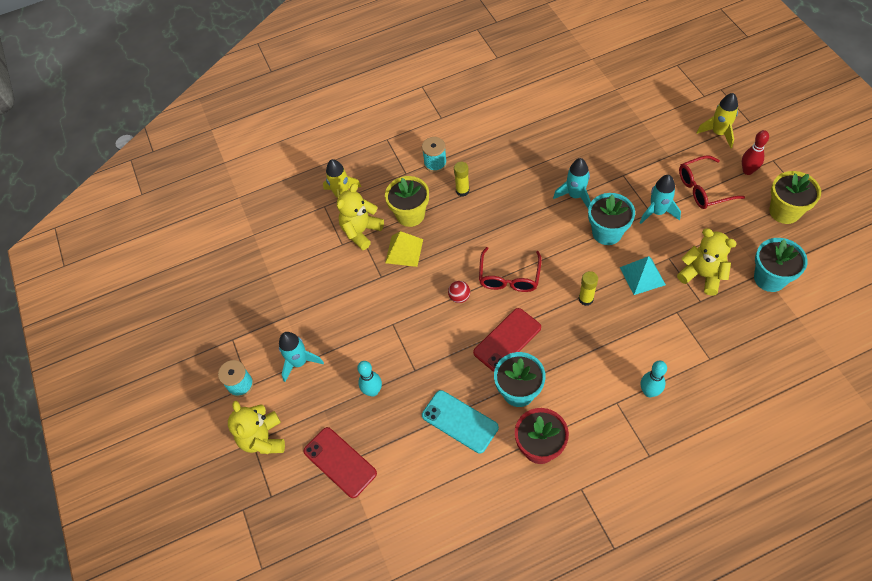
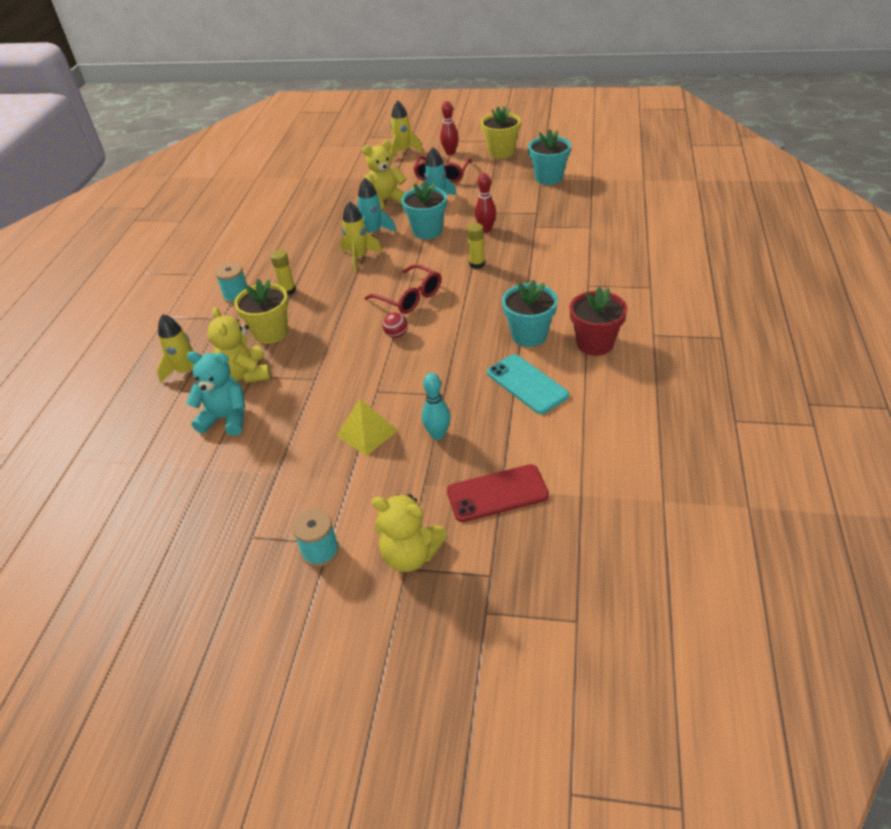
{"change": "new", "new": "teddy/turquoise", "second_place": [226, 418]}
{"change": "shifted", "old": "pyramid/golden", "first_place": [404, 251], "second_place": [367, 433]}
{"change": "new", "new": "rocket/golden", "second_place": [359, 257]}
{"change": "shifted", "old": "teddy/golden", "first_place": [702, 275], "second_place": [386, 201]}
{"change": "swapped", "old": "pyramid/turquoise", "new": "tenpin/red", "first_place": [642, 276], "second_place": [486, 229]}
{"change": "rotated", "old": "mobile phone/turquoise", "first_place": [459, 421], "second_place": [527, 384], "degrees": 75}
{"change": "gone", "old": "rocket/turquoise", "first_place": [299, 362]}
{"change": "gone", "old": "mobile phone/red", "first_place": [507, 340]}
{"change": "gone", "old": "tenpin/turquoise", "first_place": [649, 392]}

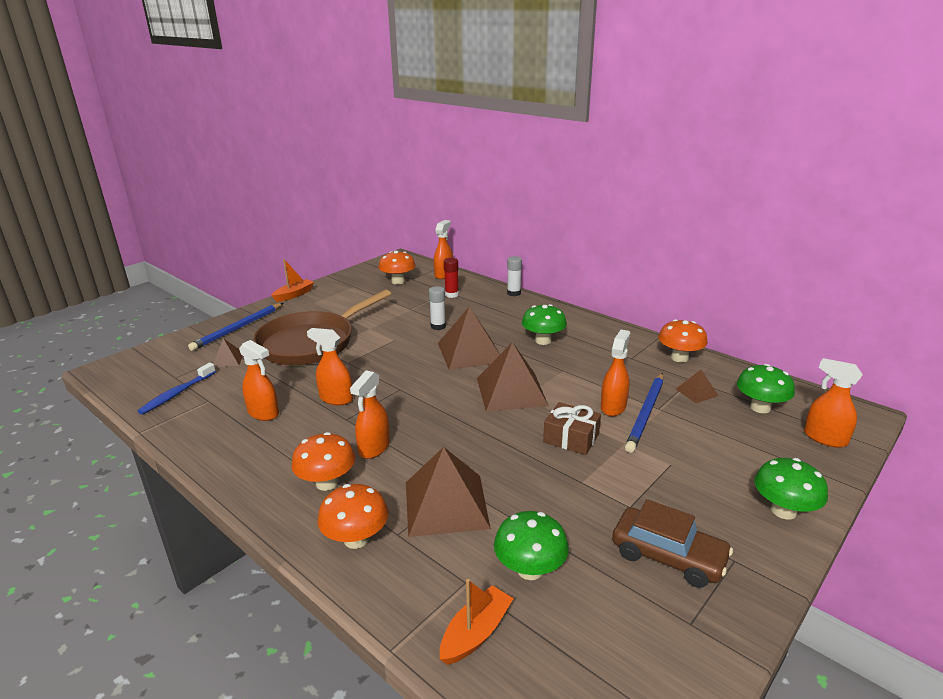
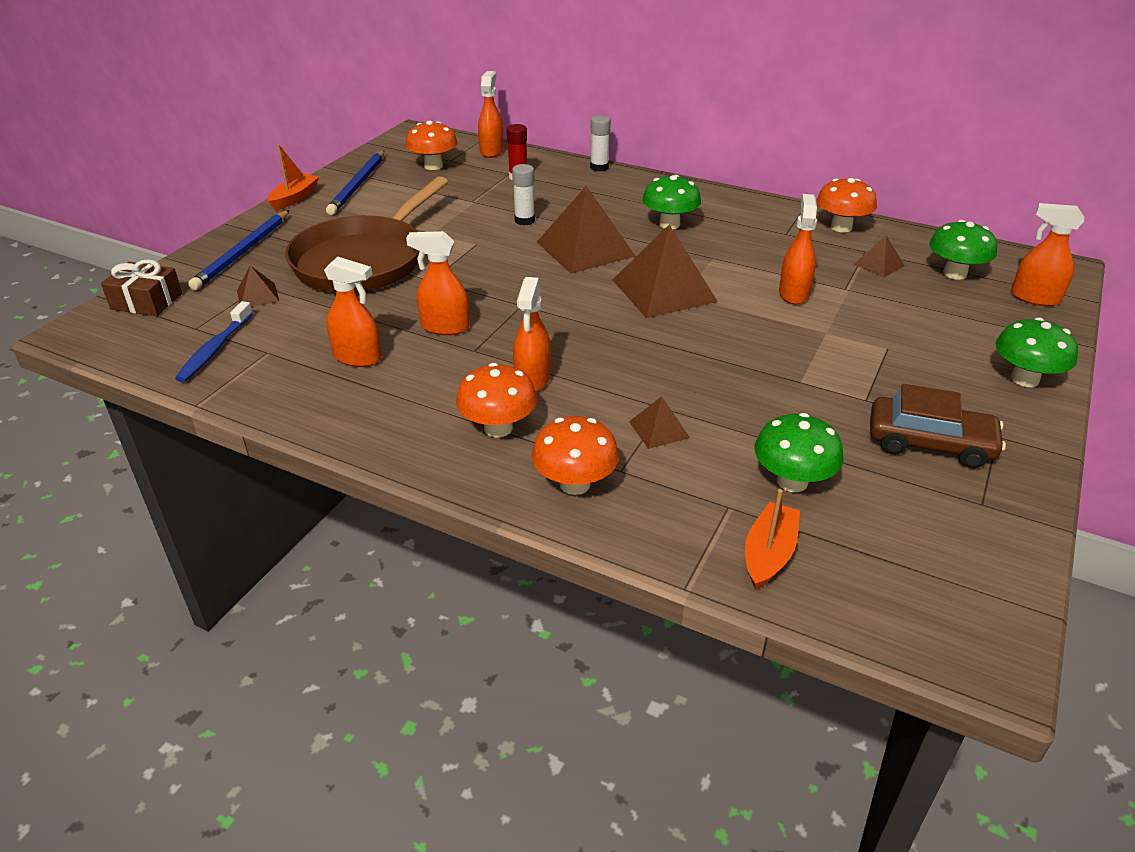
{"change": "shifted", "old": "wrapped gift/dark brown", "first_place": [571, 438], "second_place": [146, 301]}
{"change": "shifted", "old": "pencil/cobalt", "first_place": [646, 414], "second_place": [358, 185]}
{"change": "scaled", "old": "pyramid/dark brown", "first_place": [446, 504], "second_place": [659, 429], "factor": 0.47}

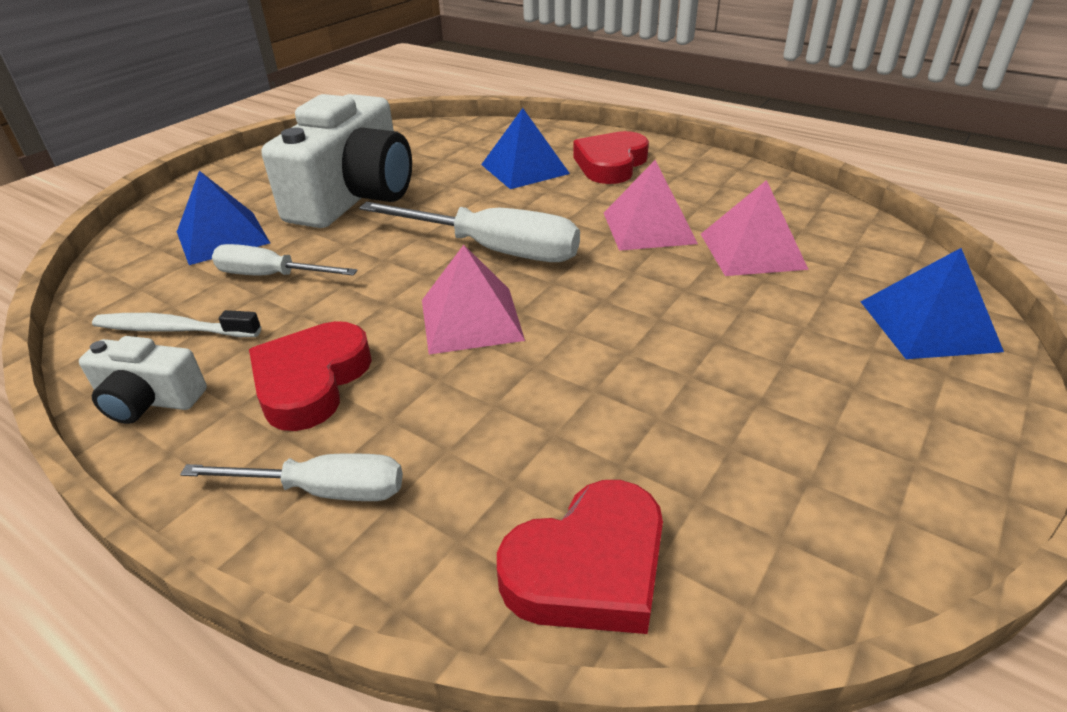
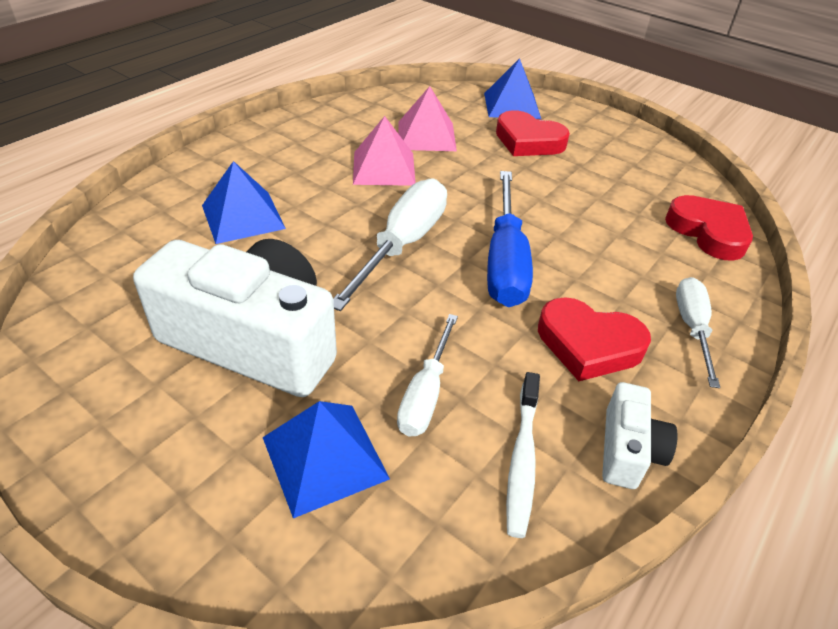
{"change": "swapped", "old": "pyramid/pink", "new": "screwdriver/cobalt", "first_place": [471, 319], "second_place": [505, 261]}
{"change": "shifted", "old": "heart shape/red", "first_place": [611, 164], "second_place": [528, 141]}

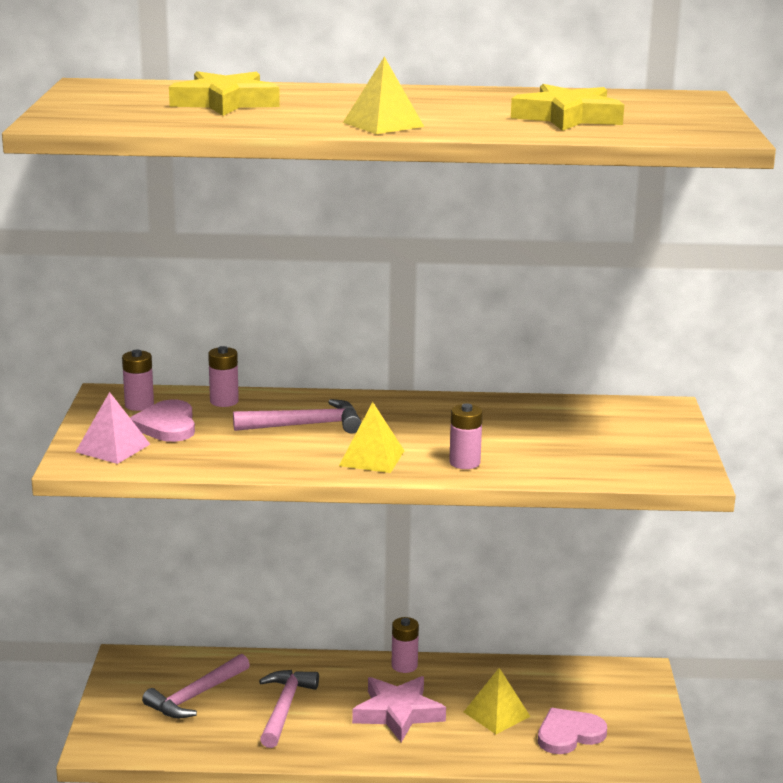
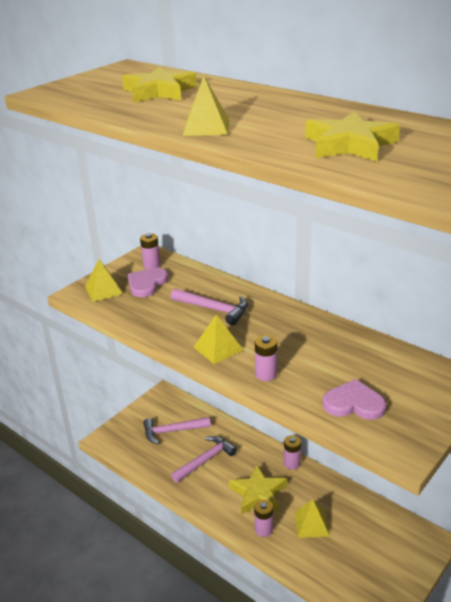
{"change": "repainted", "old": "pyramid/pink", "new": "pyramid/golden", "first_place": [113, 448], "second_place": [104, 290]}
{"change": "repainted", "old": "five-pointed star/pink", "new": "five-pointed star/golden", "first_place": [398, 713], "second_place": [258, 494]}
{"change": "shifted", "old": "battery/pink", "first_place": [224, 401], "second_place": [263, 529]}
{"change": "shifted", "old": "heart shape/pink", "first_place": [569, 734], "second_place": [354, 403]}

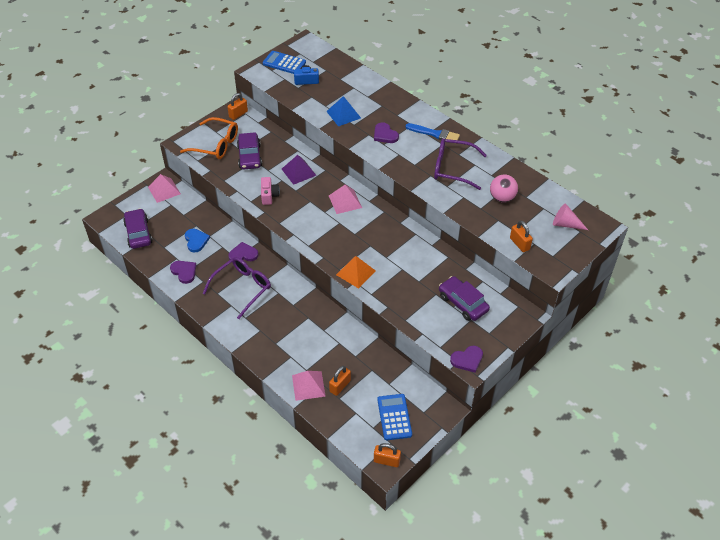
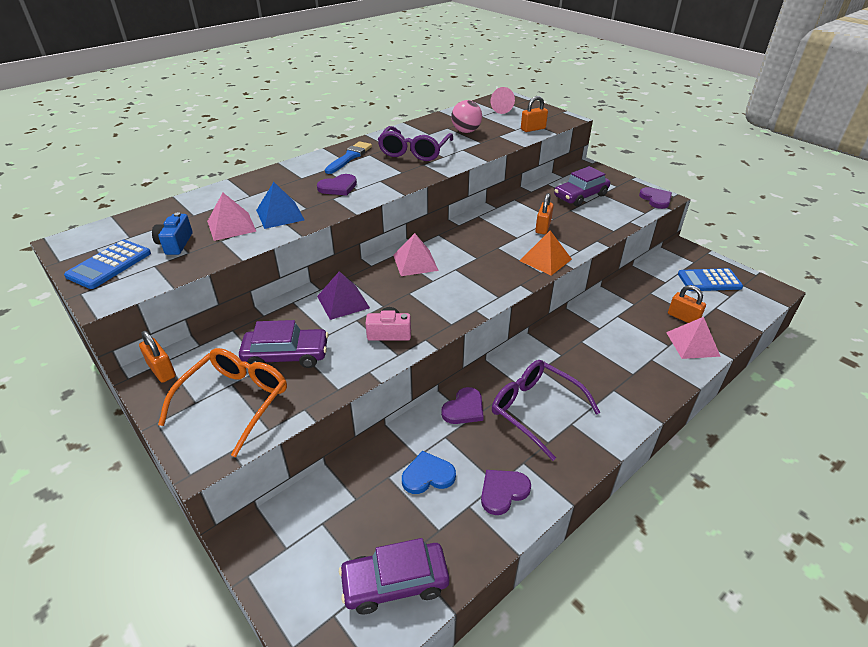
{"change": "shifted", "old": "pyramid/pink", "first_place": [164, 190], "second_place": [231, 226]}
{"change": "rotated", "old": "heart shape/royal purple", "first_place": [243, 254], "second_place": [464, 409], "degrees": -135}
{"change": "shifted", "old": "small lock/bright orange", "first_place": [386, 461], "second_place": [543, 227]}

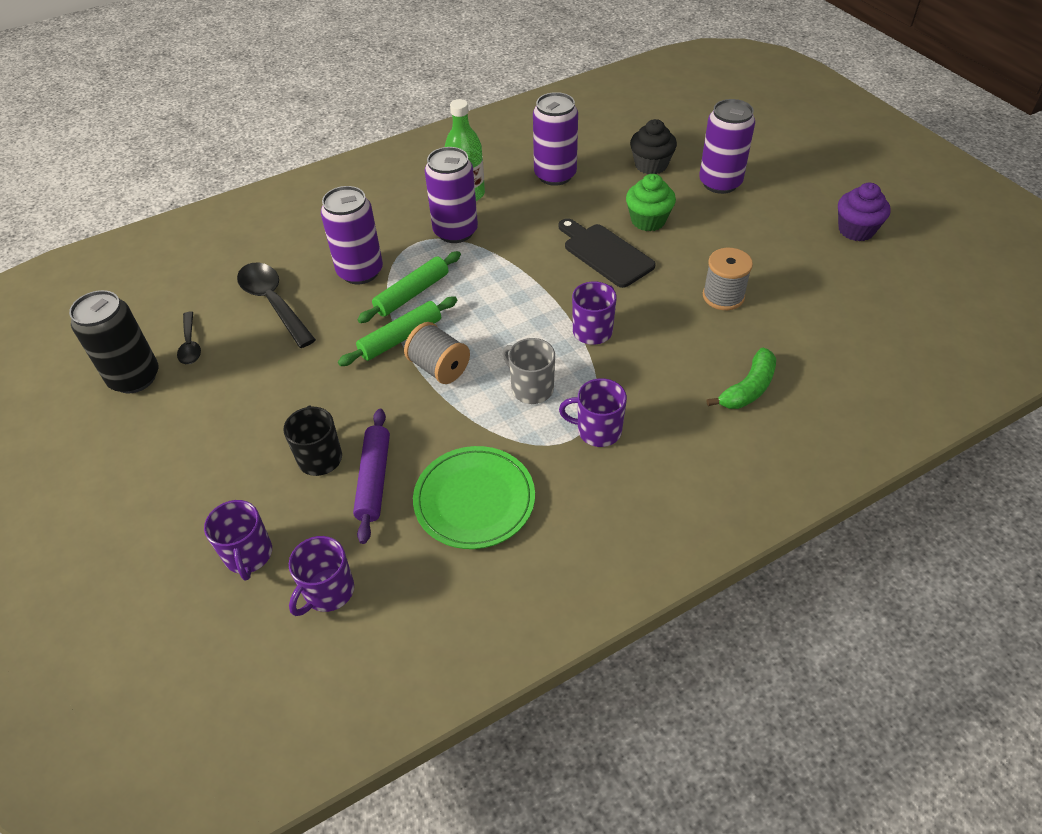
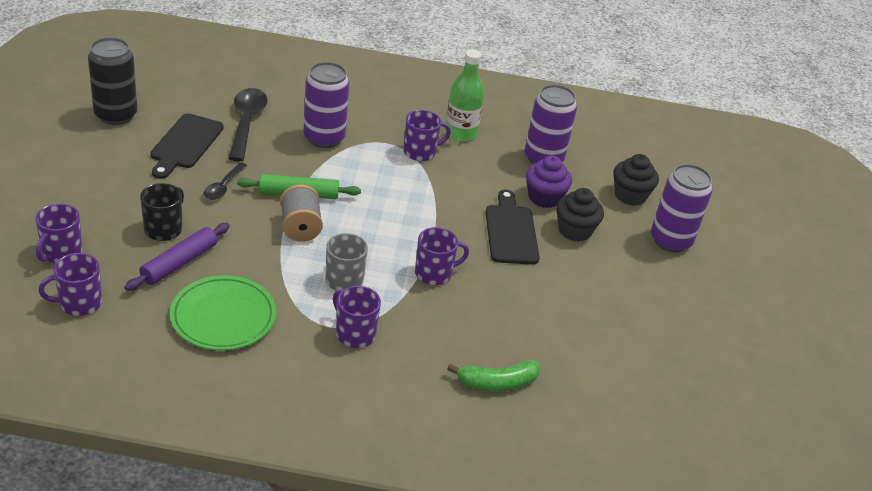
{"change": "new", "new": "cutting board/ebony", "second_place": [185, 144]}
{"change": "shifted", "old": "teaspoon/ebony", "first_place": [190, 345], "second_place": [223, 187]}
{"change": "swapped", "old": "soda can/royal purple", "new": "tea mug/royal purple", "first_place": [455, 231], "second_place": [420, 152]}
{"change": "shifted", "old": "muffin/royal purple", "first_place": [856, 230], "second_place": [544, 197]}
{"change": "repainted", "old": "muffin/emerald", "new": "muffin/ebony", "first_place": [648, 220], "second_place": [574, 230]}
{"change": "gone", "old": "dough roller/emerald", "first_place": [412, 294]}
{"change": "gone", "old": "reel of thread/gray", "first_place": [723, 296]}

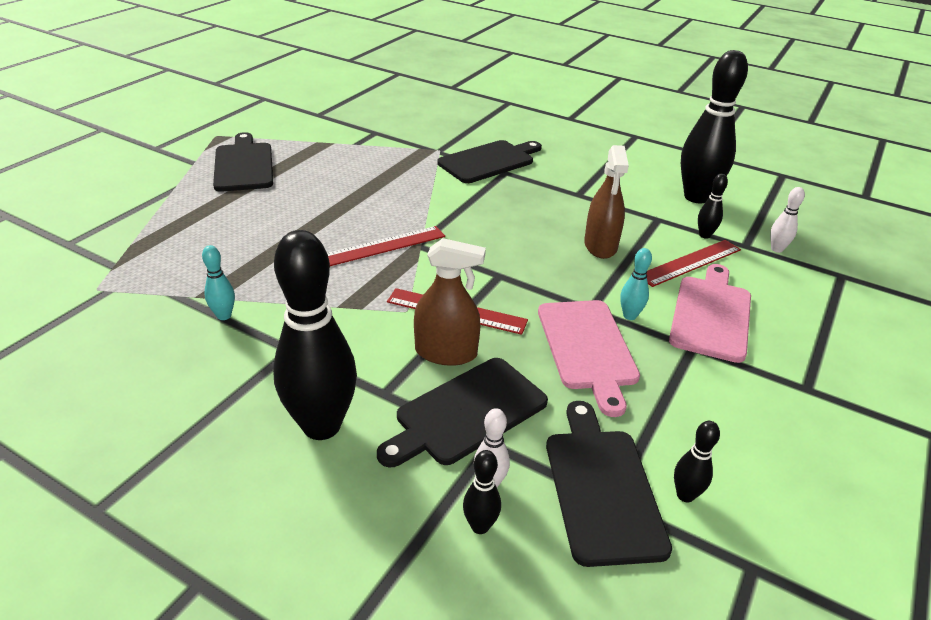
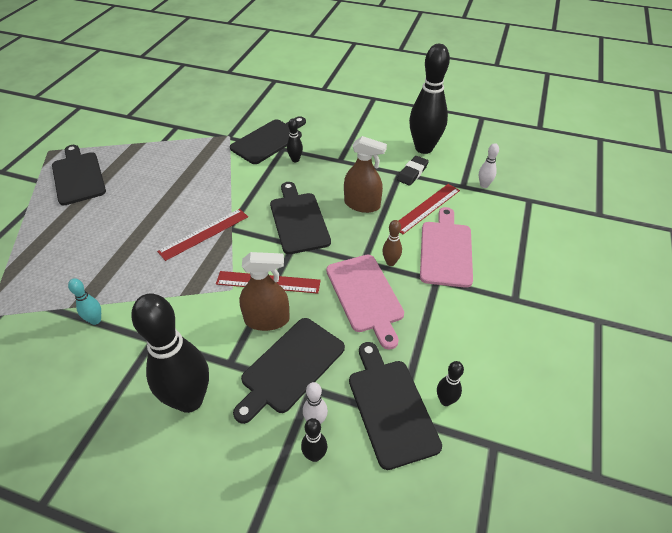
{"change": "new", "new": "cutting board/ebony", "second_place": [298, 220]}
{"change": "shifted", "old": "tenpin/ebony", "first_place": [704, 235], "second_place": [295, 160]}
{"change": "rotated", "old": "sprayer/dark brown", "first_place": [600, 246], "second_place": [362, 204], "degrees": -60}
{"change": "repainted", "old": "tenpin/turquoise", "new": "tenpin/dark brown", "first_place": [629, 316], "second_place": [390, 262]}
{"change": "new", "new": "eraser/ebony", "second_place": [412, 173]}

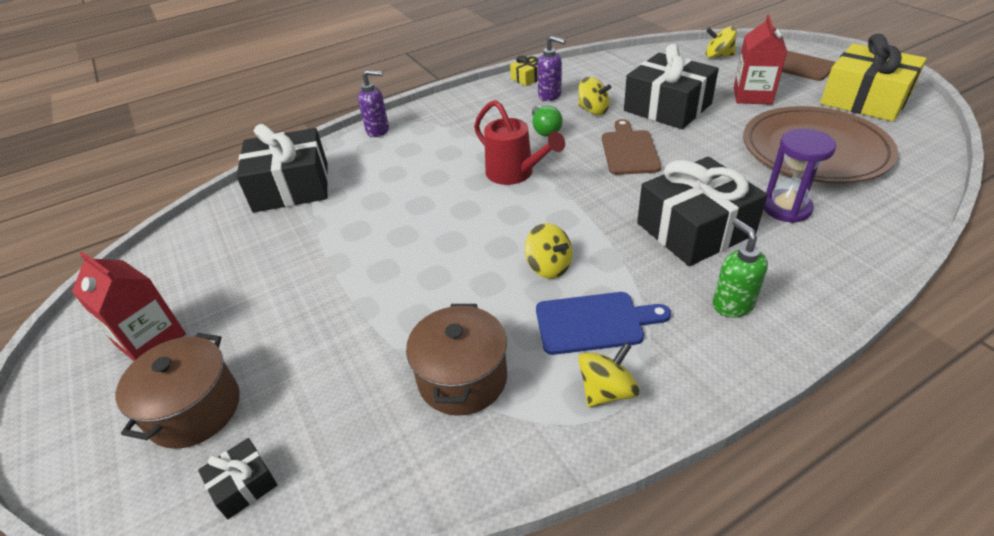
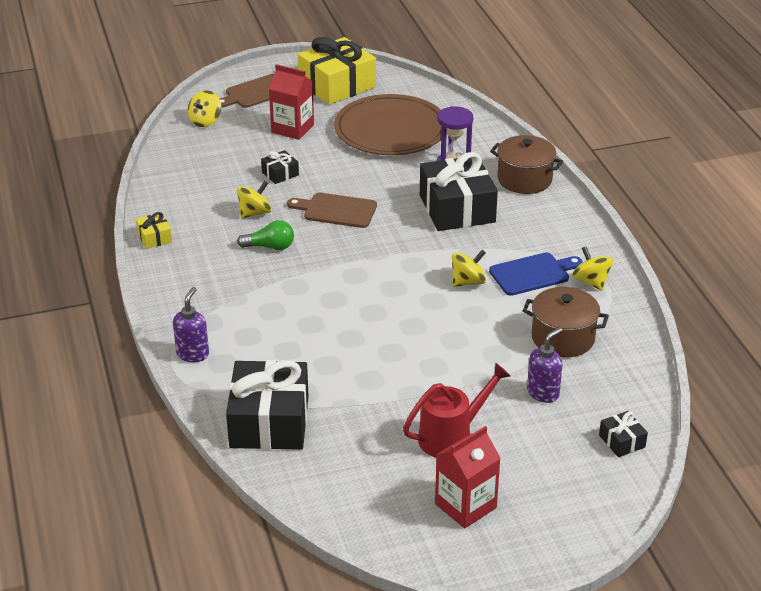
{"change": "scaled", "old": "wrapped gift/ebony", "first_place": [667, 107], "second_place": [280, 174], "factor": 0.44}
{"change": "shifted", "old": "sprinkling can/red", "first_place": [515, 174], "second_place": [452, 436]}
{"change": "rotated", "old": "cutting board/cobalt", "first_place": [594, 322], "second_place": [533, 274], "degrees": 60}
{"change": "shifted", "old": "cooking pot/dark brown", "first_place": [195, 409], "second_place": [524, 179]}
{"change": "shifted", "old": "pump bottle/royal purple", "first_place": [550, 96], "second_place": [543, 393]}
{"change": "gone", "old": "pump bottle/emerald", "first_place": [732, 304]}

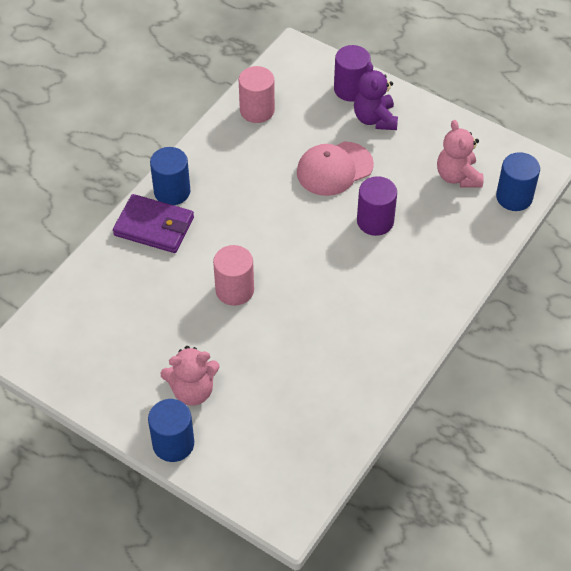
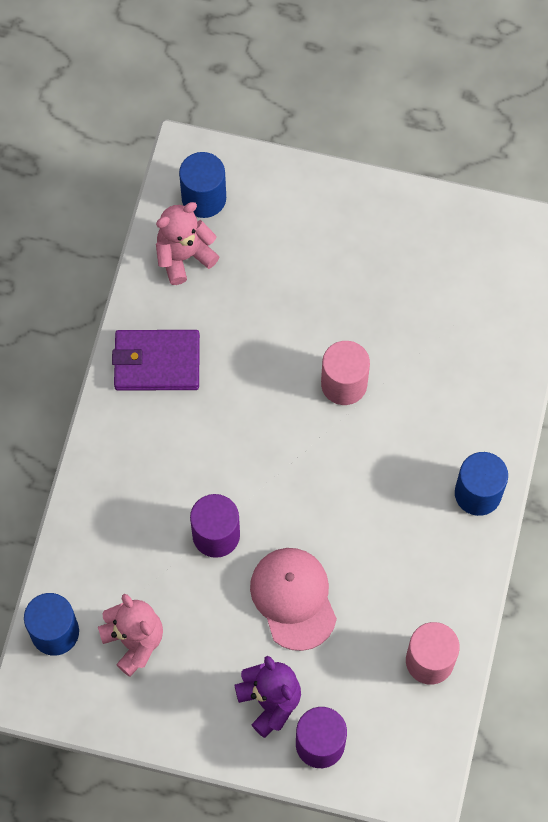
{"change": "shifted", "old": "wallet/royal purple", "first_place": [154, 227], "second_place": [157, 362]}
{"change": "shifted", "old": "teddy/pink", "first_place": [192, 391], "second_place": [184, 256]}
{"change": "shifted", "old": "cylinder/cobalt", "first_place": [173, 444], "second_place": [204, 198]}
{"change": "rotated", "old": "peaked cap/pink", "first_place": [334, 169], "second_place": [293, 598], "degrees": -60}

